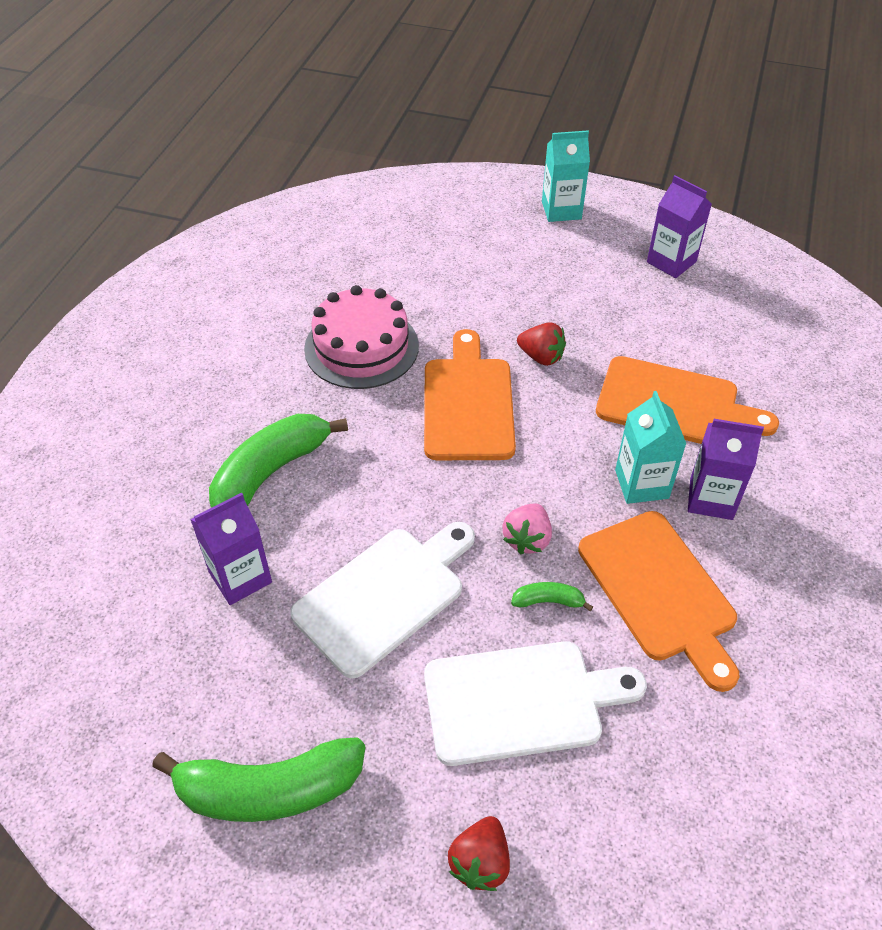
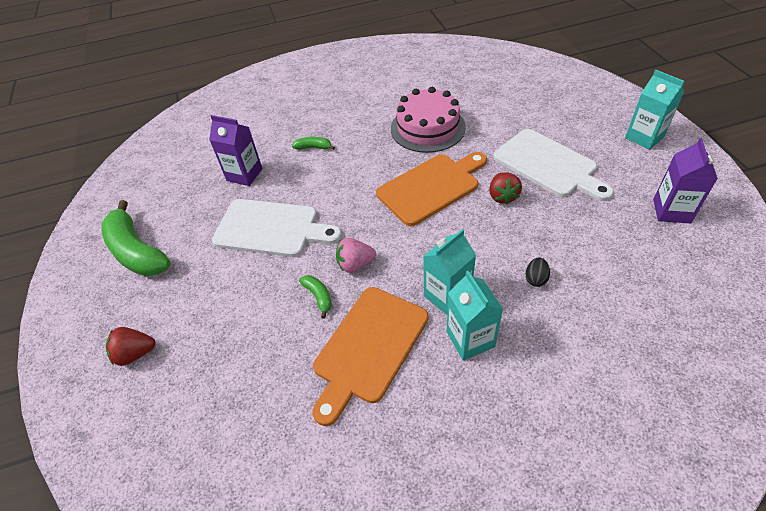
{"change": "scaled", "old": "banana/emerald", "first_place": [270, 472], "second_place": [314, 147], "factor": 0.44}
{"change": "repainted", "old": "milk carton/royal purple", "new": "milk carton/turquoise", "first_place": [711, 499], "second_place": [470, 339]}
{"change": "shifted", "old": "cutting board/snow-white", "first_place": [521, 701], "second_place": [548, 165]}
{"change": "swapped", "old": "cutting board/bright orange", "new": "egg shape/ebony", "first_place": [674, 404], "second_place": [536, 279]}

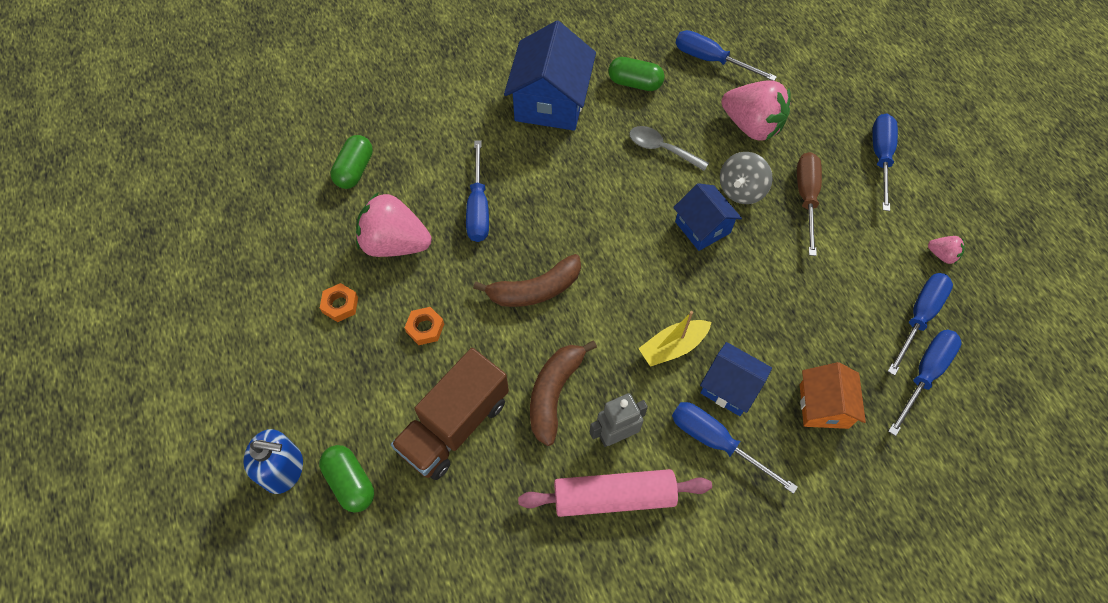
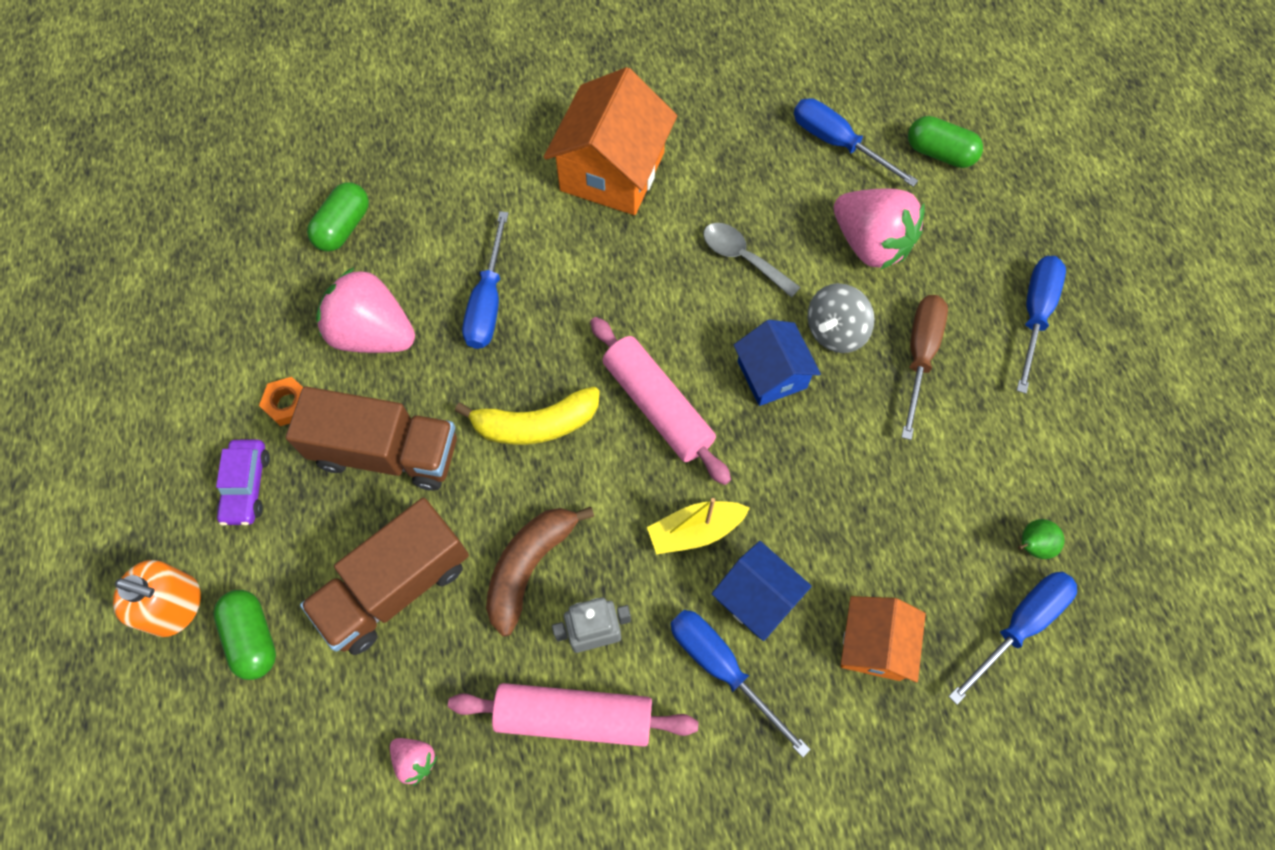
{"change": "repainted", "old": "pump bottle/cobalt", "new": "pump bottle/bright orange", "first_place": [283, 469], "second_place": [176, 606]}
{"change": "new", "new": "automobile/royal purple", "second_place": [247, 486]}
{"change": "swapped", "old": "hexagon nut/bright orange", "new": "lorry/dark brown", "first_place": [425, 328], "second_place": [386, 452]}
{"change": "shifted", "old": "toy strawberry/pink", "first_place": [942, 255], "second_place": [415, 760]}
{"change": "repainted", "old": "banana/dark brown", "new": "banana/golden", "first_place": [535, 290], "second_place": [535, 424]}
{"change": "repainted", "old": "cottage/cobalt", "new": "cottage/bright orange", "first_place": [550, 102], "second_place": [612, 172]}
{"change": "new", "new": "dough roller/pink", "second_place": [657, 406]}
{"change": "shifted", "old": "pill/emerald", "first_place": [635, 83], "second_place": [939, 153]}
{"change": "swapped", "old": "screwdriver/cobalt", "new": "toy pear/emerald", "first_place": [919, 317], "second_place": [1031, 545]}

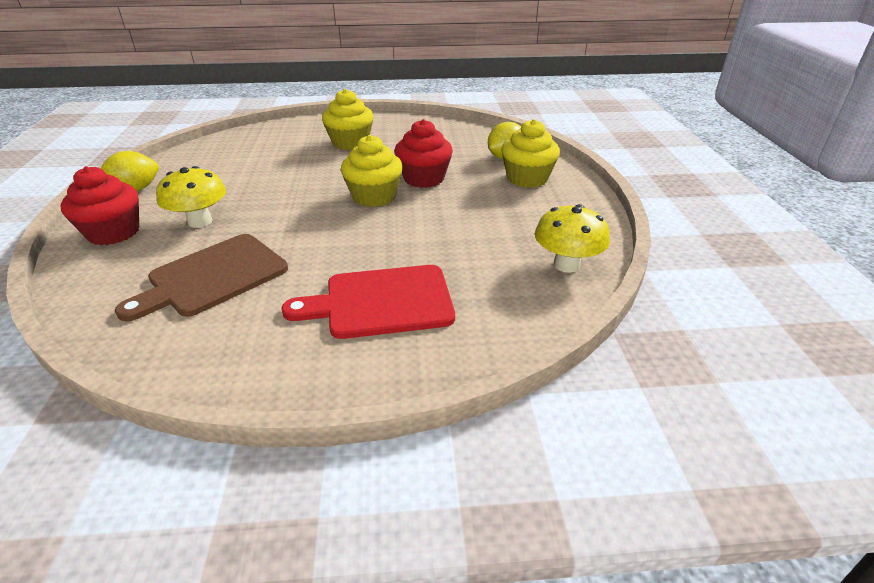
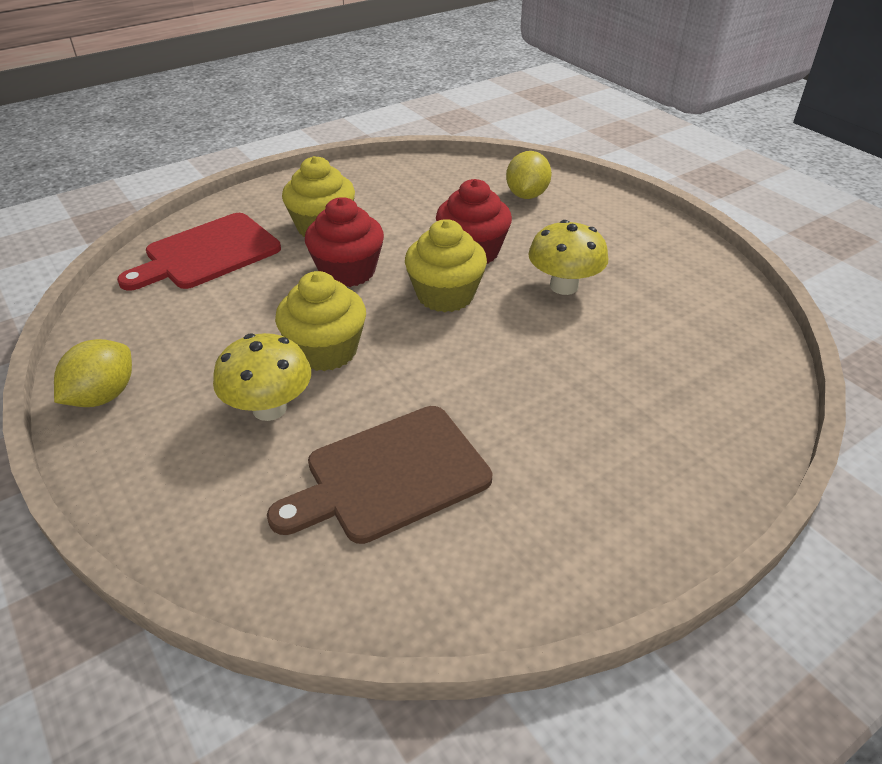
{"change": "shifted", "old": "cutting board/red", "first_place": [381, 302], "second_place": [207, 253]}
{"change": "rotated", "old": "cutting board/dark brown", "first_place": [213, 277], "second_place": [390, 476], "degrees": 45}
{"change": "shifted", "old": "muffin/golden", "first_place": [527, 178], "second_place": [326, 351]}
{"change": "shifted", "old": "muffin/red", "first_place": [113, 232], "second_place": [347, 271]}
{"change": "shifted", "old": "toadstool/golden", "first_place": [566, 265], "second_place": [564, 286]}

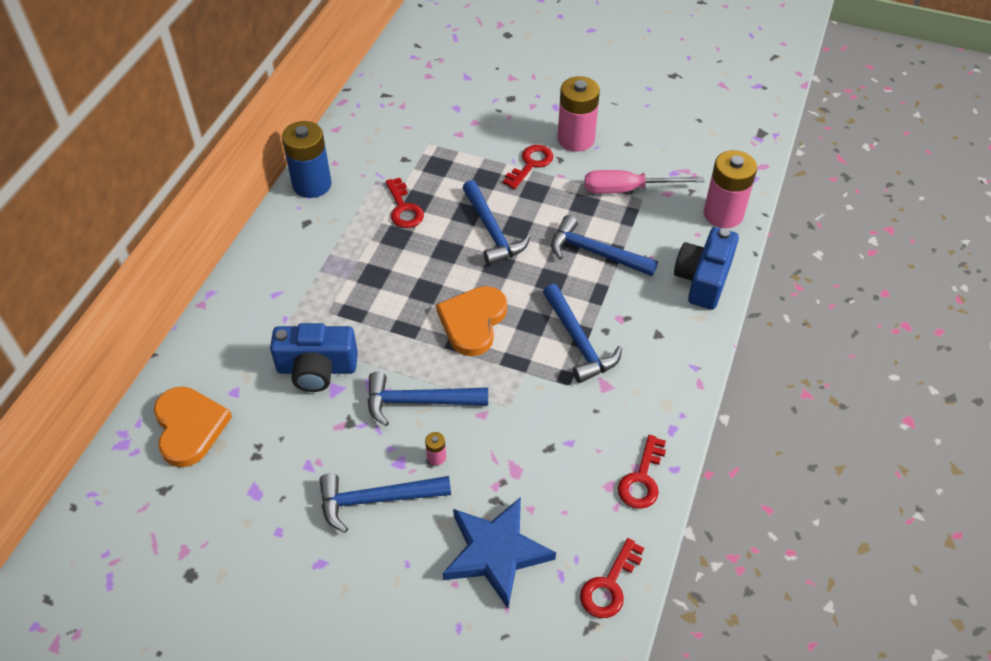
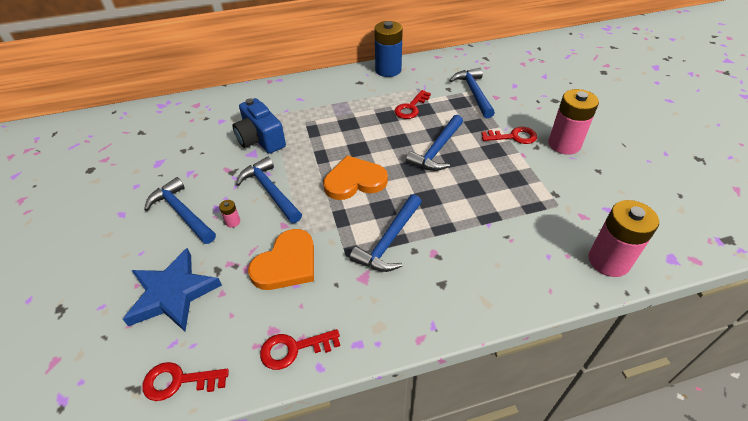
{"change": "shifted", "old": "heart shape/bright orange", "first_place": [189, 427], "second_place": [286, 263]}
{"change": "shifted", "old": "carpenter's hammer/cobalt", "first_place": [595, 253], "second_place": [473, 93]}
{"change": "gone", "old": "screwdriver/pink", "first_place": [627, 189]}
{"change": "gone", "old": "camera/cobalt", "first_place": [703, 279]}

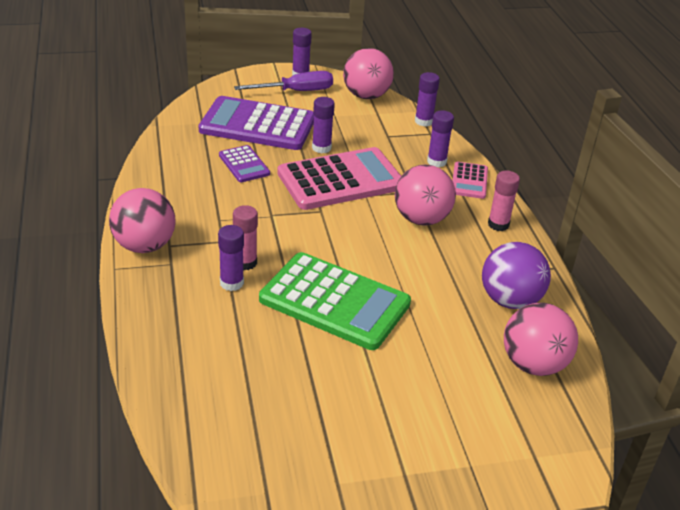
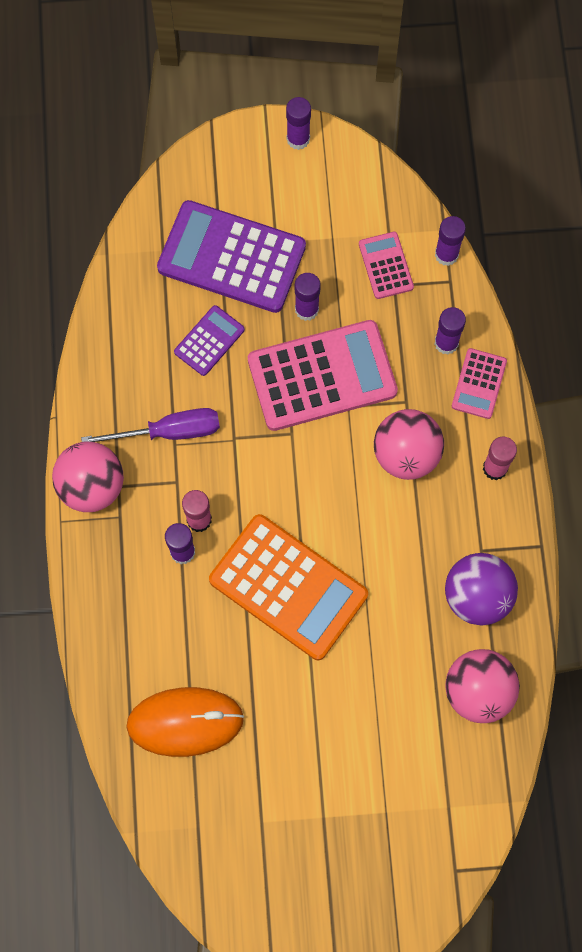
{"change": "shifted", "old": "screwdriver/royal purple", "first_place": [296, 91], "second_place": [169, 432]}
{"change": "new", "new": "mouse/bright orange", "second_place": [185, 722]}
{"change": "rotated", "old": "adding machine/royal purple", "first_place": [244, 164], "second_place": [209, 341], "degrees": -120}
{"change": "repainted", "old": "adding machine/emerald", "new": "adding machine/bright orange", "first_place": [334, 302], "second_place": [288, 587]}
{"change": "new", "new": "adding machine/pink", "second_place": [385, 266]}
{"change": "gone", "old": "play ball/pink", "first_place": [366, 96]}

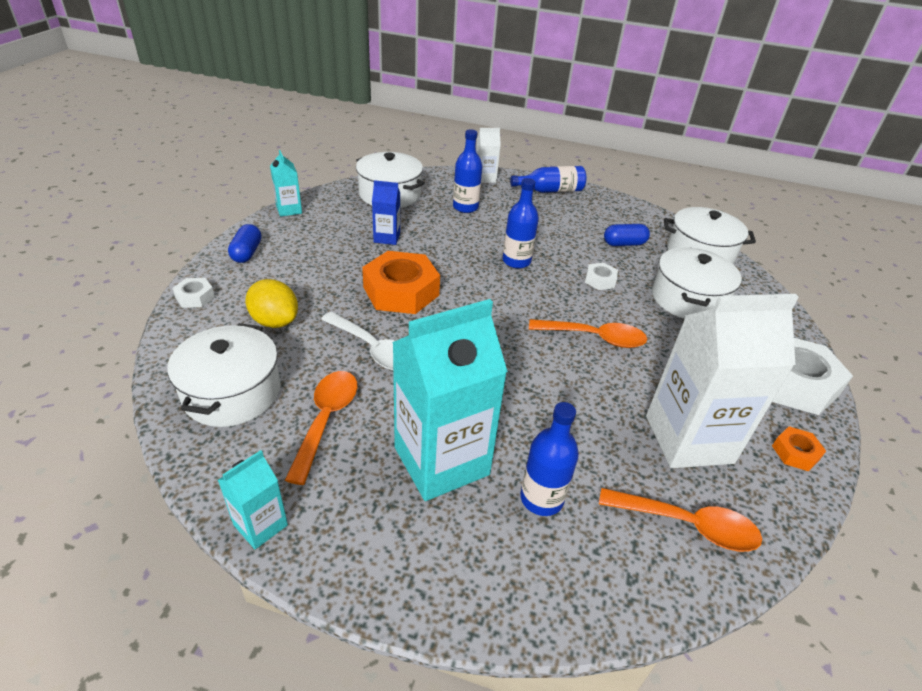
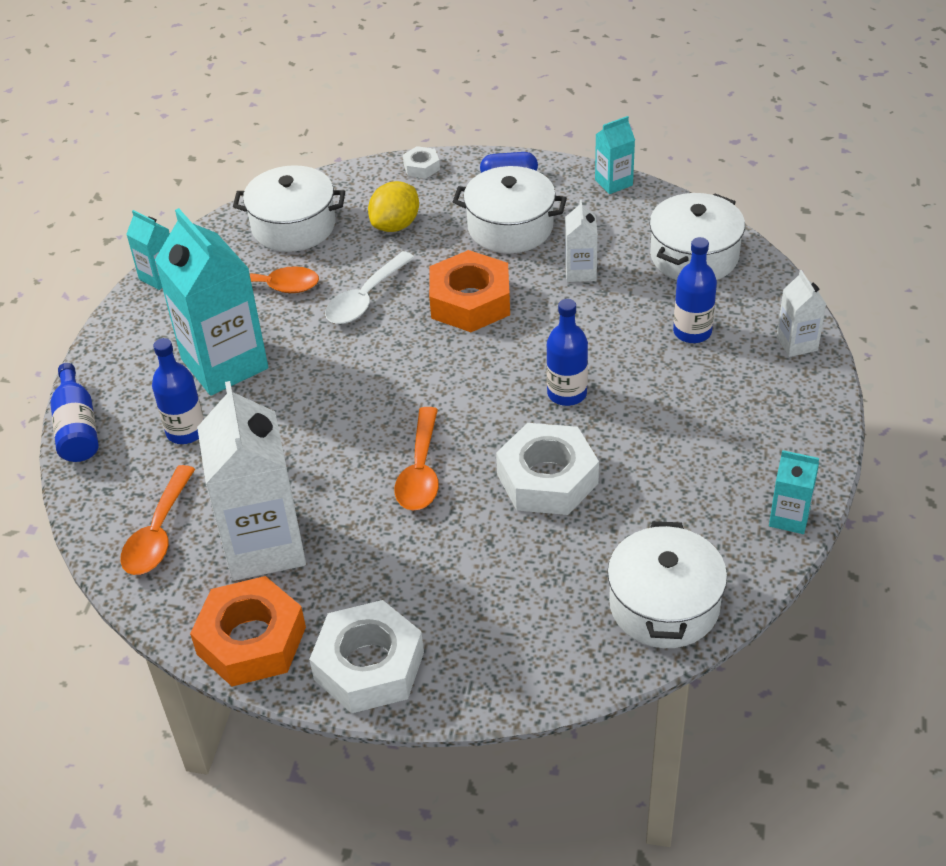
{"change": "shifted", "old": "drink bottle/cobalt", "first_place": [550, 190], "second_place": [77, 428]}
{"change": "scaled", "old": "hexagon nut/bright orange", "first_place": [795, 453], "second_place": [251, 641], "factor": 2.14}
{"change": "shifted", "old": "cooking pot/snow-white", "first_place": [688, 299], "second_place": [510, 227]}
{"change": "scaled", "old": "hexagon nut/snow-white", "first_place": [600, 280], "second_place": [547, 479], "factor": 2.14}
{"change": "repainted", "old": "milk carton/cobalt", "new": "milk carton/snow-white", "first_place": [387, 238], "second_place": [580, 272]}
{"change": "new", "new": "milk carton/turquoise", "second_place": [789, 517]}
{"change": "gone", "old": "pill/cobalt", "first_place": [624, 244]}

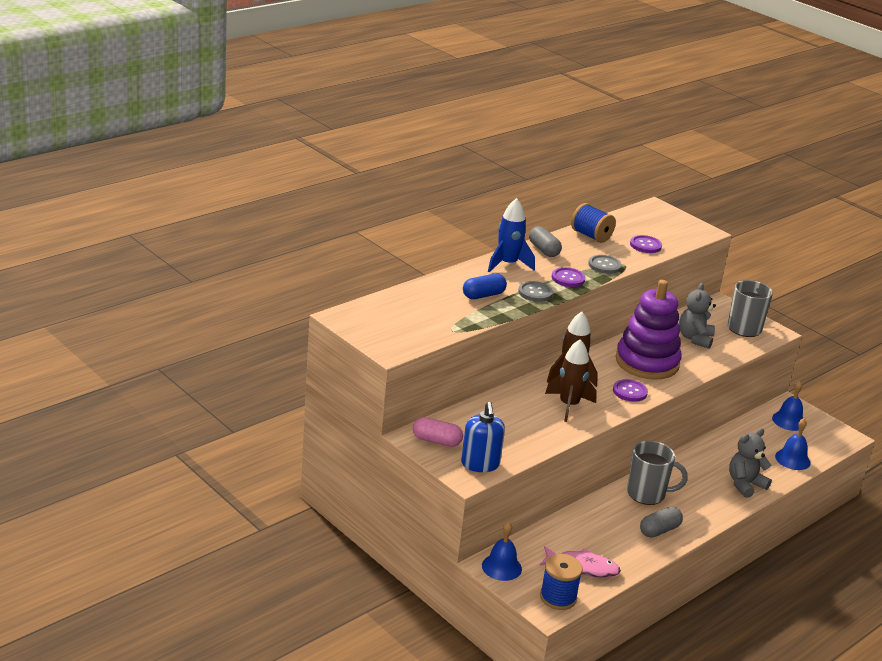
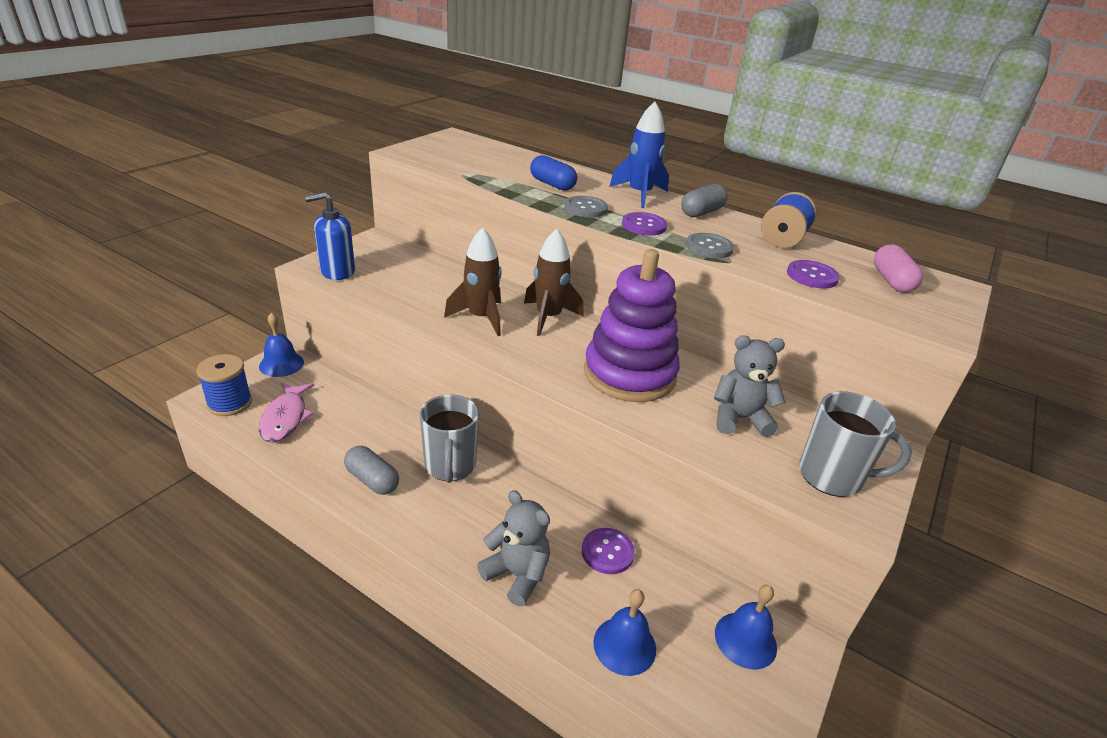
{"change": "shifted", "old": "shirt button/royal purple", "first_place": [630, 391], "second_place": [607, 552]}
{"change": "shifted", "old": "pill/pink", "first_place": [436, 441], "second_place": [891, 281]}

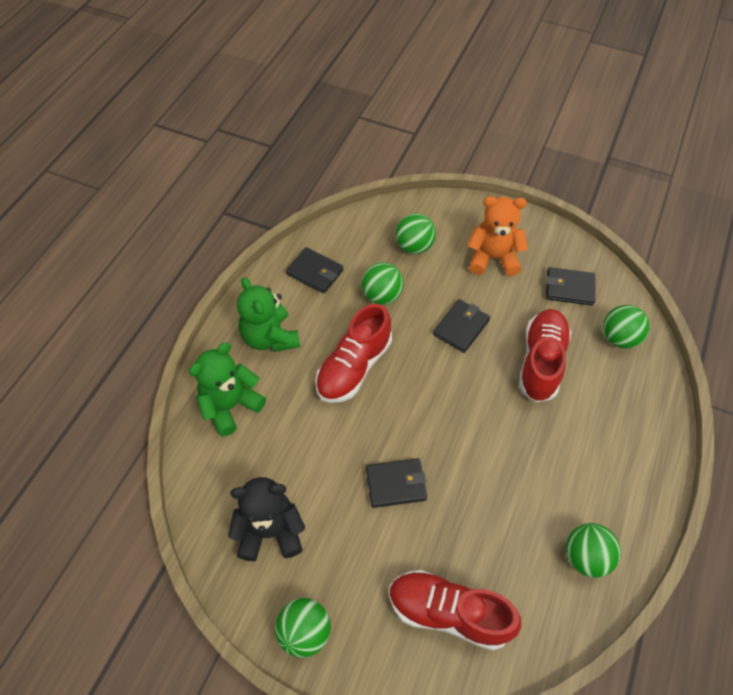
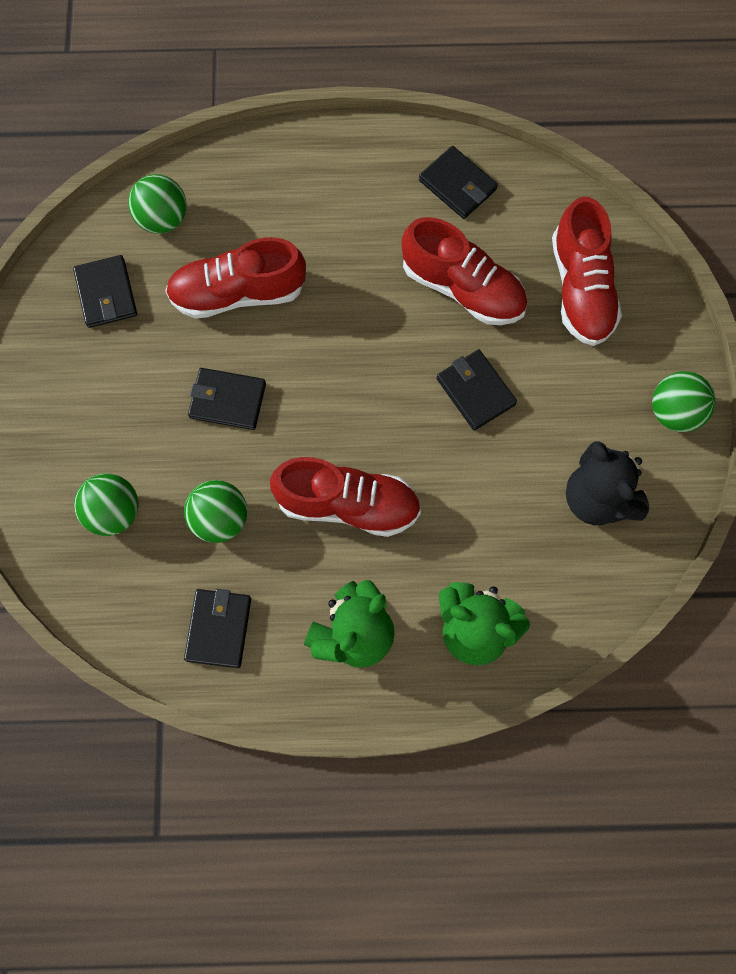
{"change": "new", "new": "lace-up shoe/red", "second_place": [463, 288]}
{"change": "swapped", "old": "play ball/emerald", "new": "wallet/ebony", "first_place": [585, 556], "second_place": [457, 185]}
{"change": "gone", "old": "teddy/bright orange", "first_place": [493, 258]}

